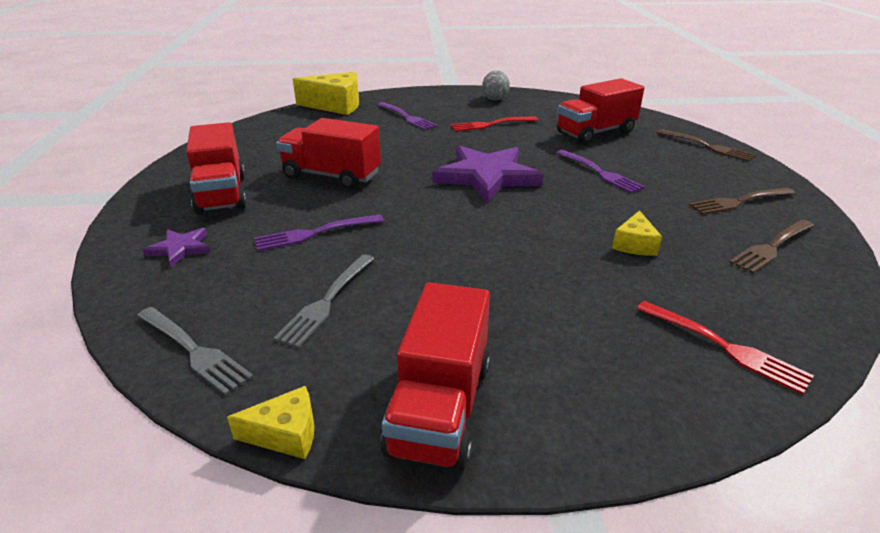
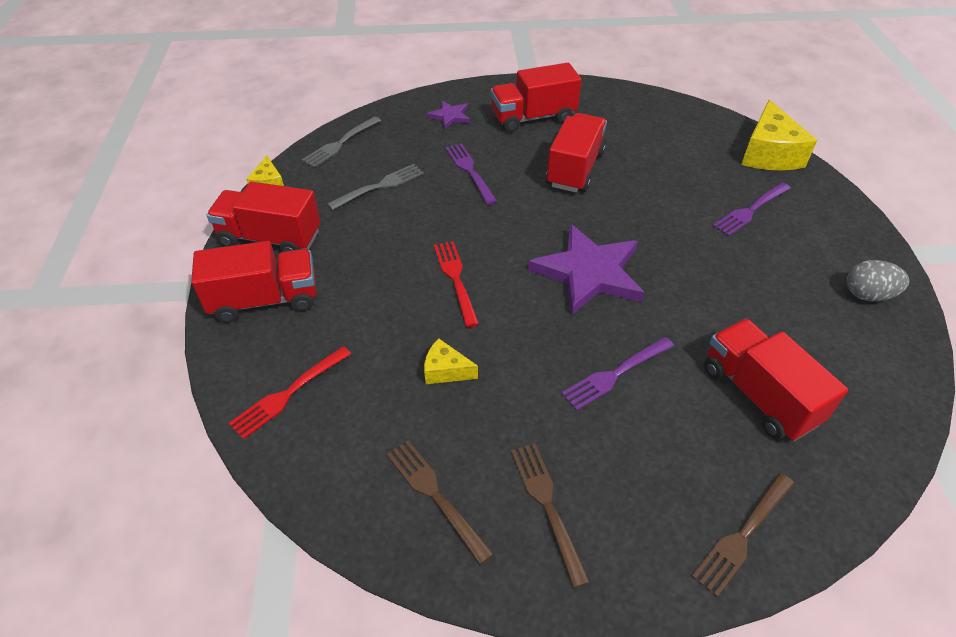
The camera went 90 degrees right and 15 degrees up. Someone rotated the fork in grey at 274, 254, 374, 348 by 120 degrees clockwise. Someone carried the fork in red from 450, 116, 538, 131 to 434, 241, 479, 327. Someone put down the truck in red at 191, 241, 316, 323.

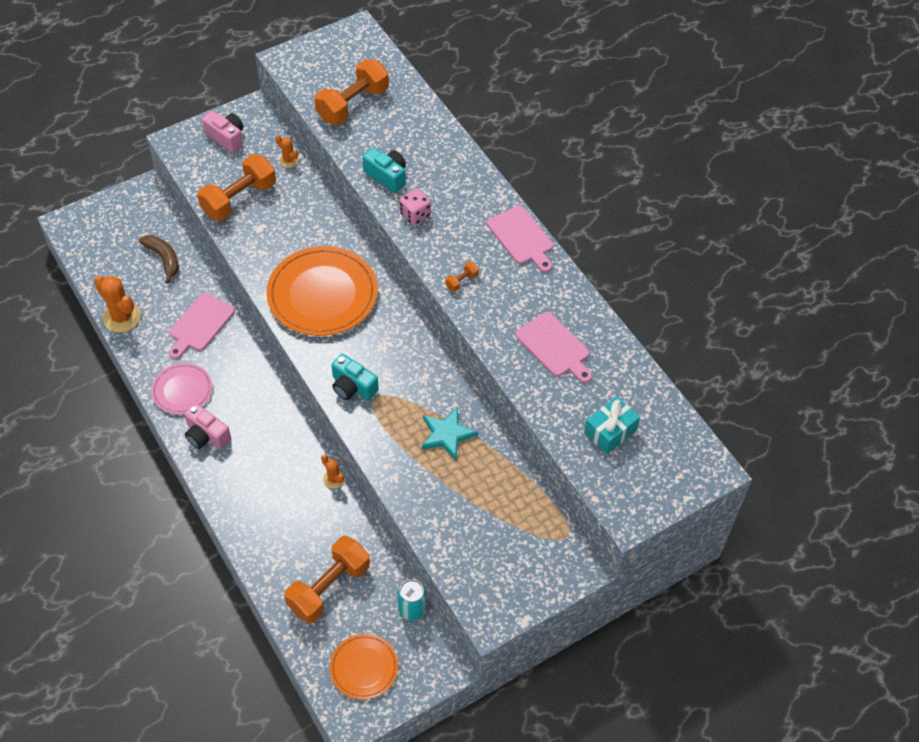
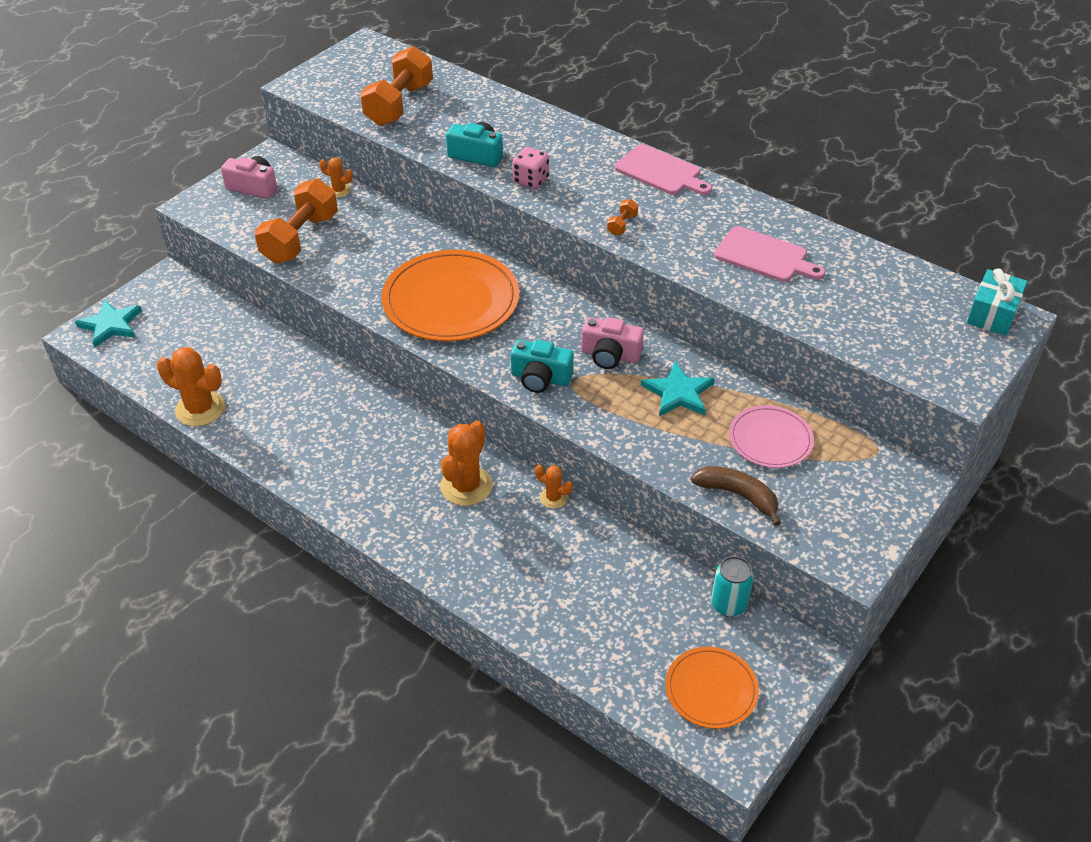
The camera went 20 degrees left and 10 degrees down. Someone carried the banana in brown from 139, 235, 179, 284 to 691, 466, 781, 526. Someone carried the plate in pink from 151, 363, 212, 414 to 729, 405, 814, 468. Someone took away the cutting board in pink at 169, 293, 235, 359. Someone carried the camera in pink from 184, 403, 231, 449 to 581, 317, 644, 369. Someone took away the dumbbell in orange at 284, 536, 370, 623. Someone carried the gift in turquoise from 584, 396, 640, 454 to 967, 268, 1027, 335. Someone put down the star in turquoise at 75, 300, 142, 348. Someone put down the cactus in orange at 440, 421, 492, 506.

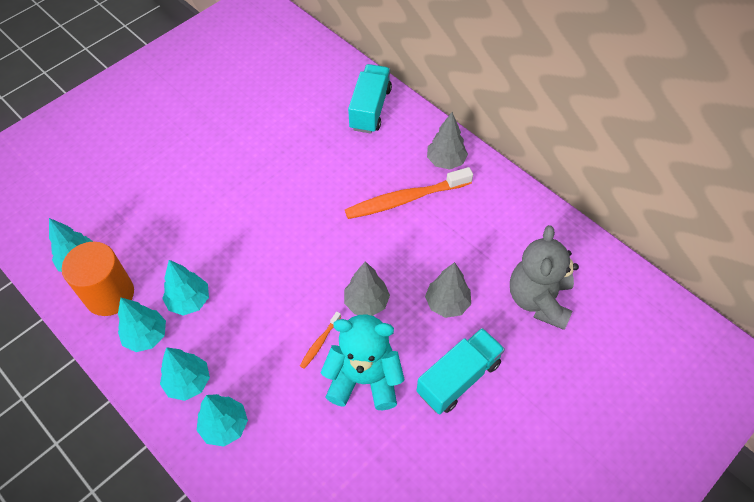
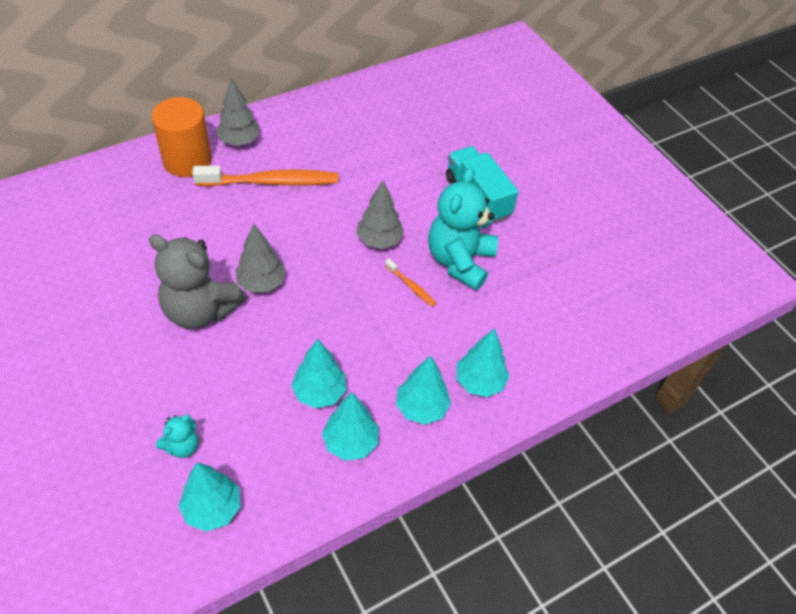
The camera went 80 degrees left and 5 degrees down. Someone carried the cylinder in orange from 62, 242, 134, 316 to 151, 97, 212, 177. Someone rotated the toothbrush in orange at 345, 167, 473, 219 by 90 degrees counterclockwise. Someone took away the truck in turquoise at 348, 64, 392, 134. Someone carried the tree in grey from 425, 262, 471, 318 to 235, 224, 286, 292. Someone carried the teddy bear in grey from 510, 225, 579, 330 to 149, 234, 246, 329. Someone put down the teddy bear in turquoise at 156, 414, 198, 458.

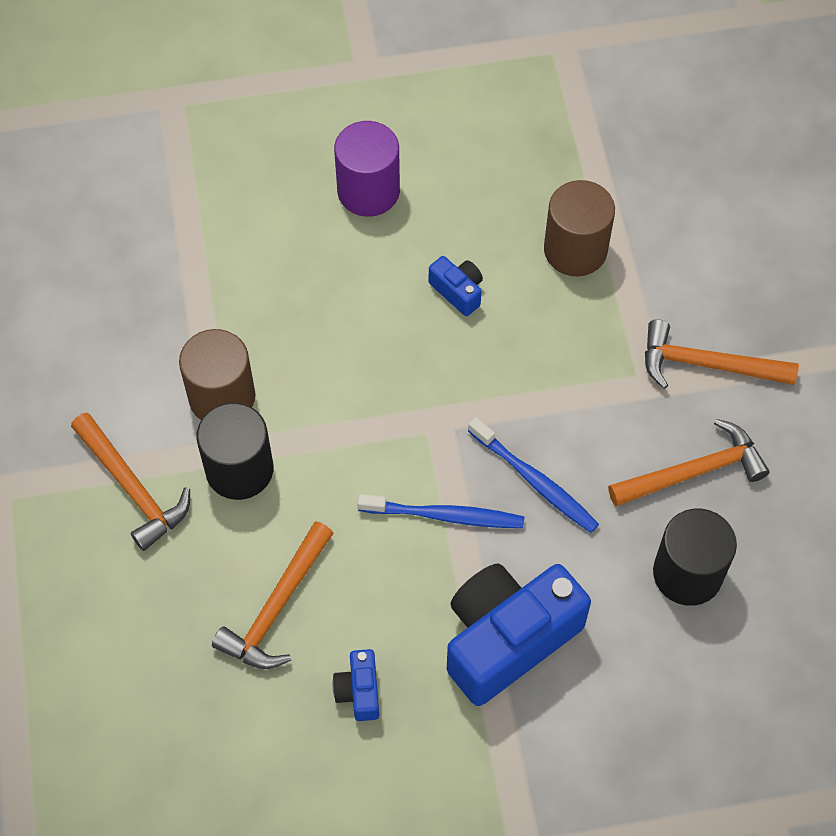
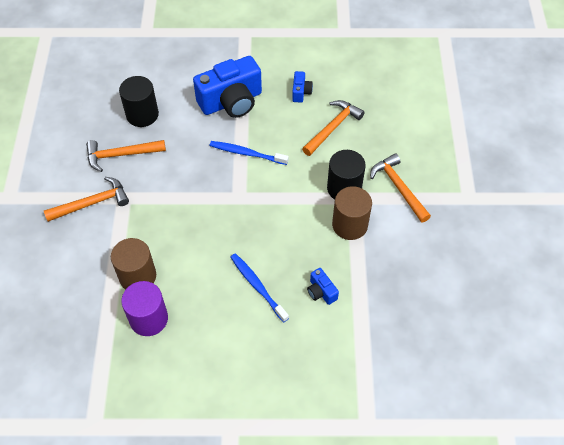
The camera went 170 degrees left and 5 degrees down. Someone carried the cylinder in purple from 334, 121, 400, 217 to 121, 281, 168, 336. Someone carried the camera in blue from 429, 256, 483, 316 to 307, 268, 339, 305. Someone carried the toothbrush in blue from 468, 417, 599, 533 to 230, 253, 289, 322. Someone rotated the hammer in orange at 645, 319, 799, 389 by 45 degrees counterclockwise.

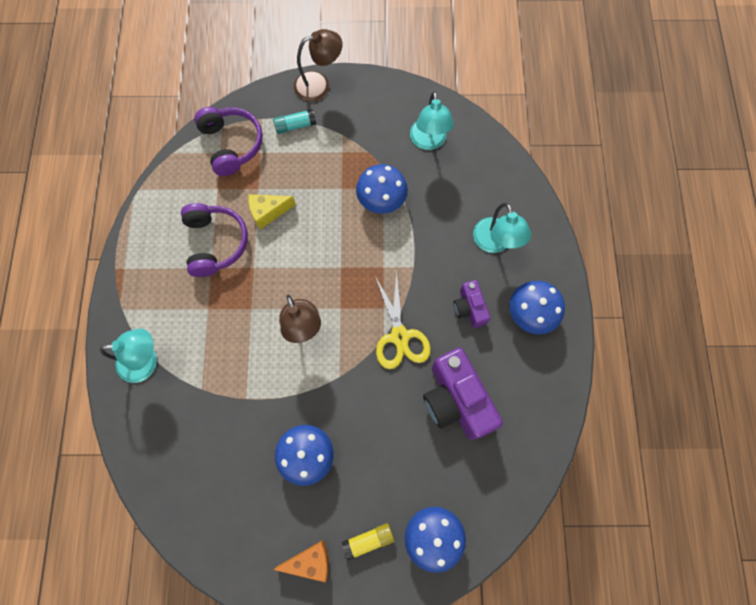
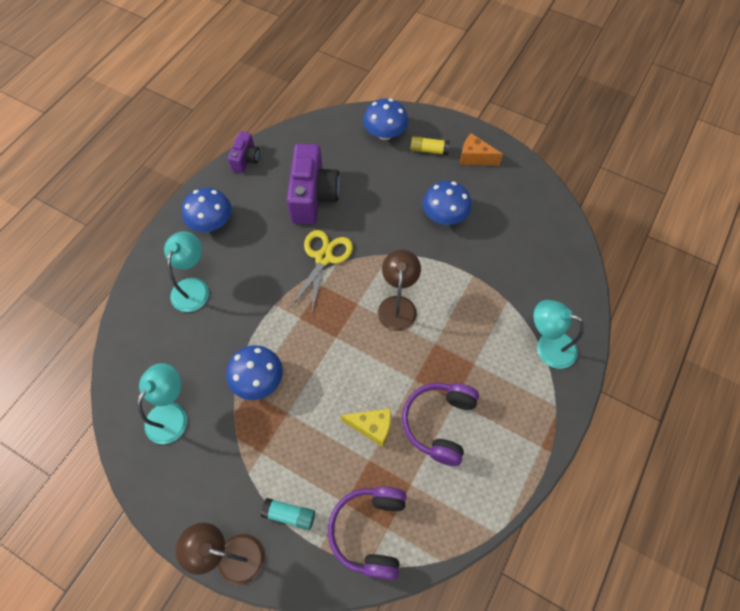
The camera went 150 degrees left and 10 degrees down. Someone carried the camera in purple from 453, 280, 490, 328 to 228, 131, 260, 173.

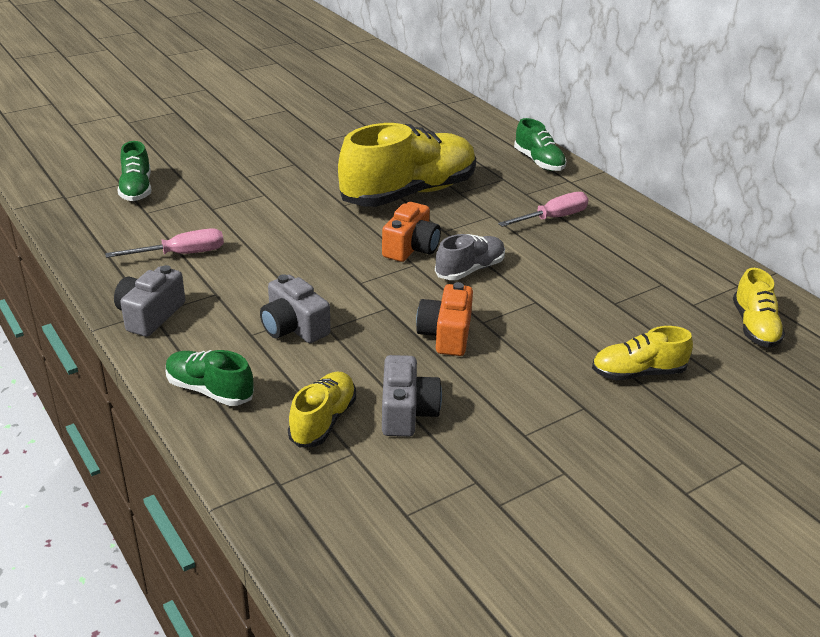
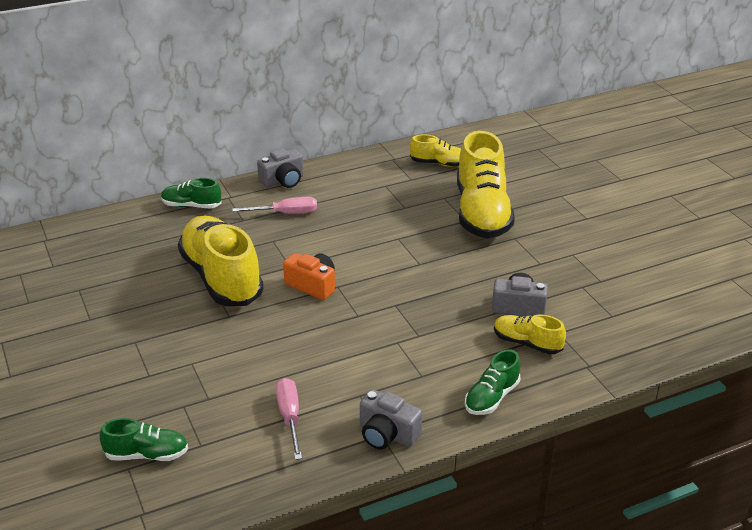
The camera went 80 degrees left and 0 degrees up. Someone carried the camera in grey from 260, 274, 331, 343 to 257, 148, 304, 188. Someone took away the camera in orange at 416, 282, 473, 356. Someone took away the shoe in grey at 435, 234, 505, 280. Someone rotated the screwdriver in pink at 498, 192, 589, 227 by 105 degrees clockwise. Someone rotated the shoe in green at 514, 118, 567, 171 by 150 degrees counterclockwise. Someone scaled the shoe in yellow at 592, 326, 693, 380 by 2.06.

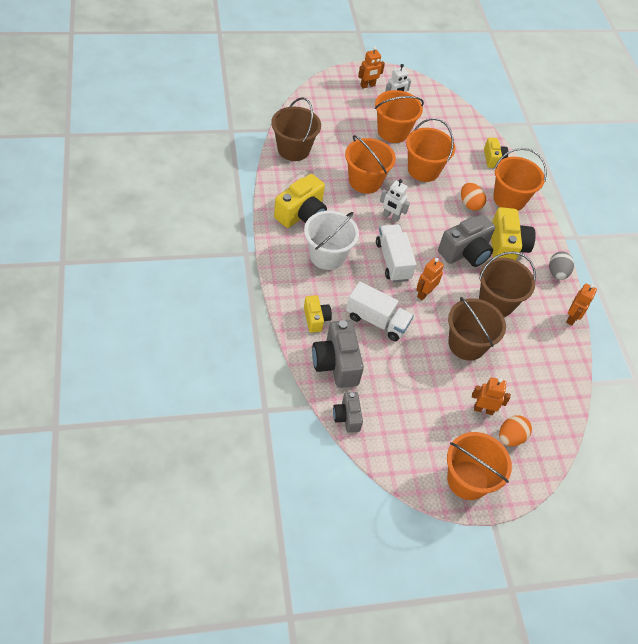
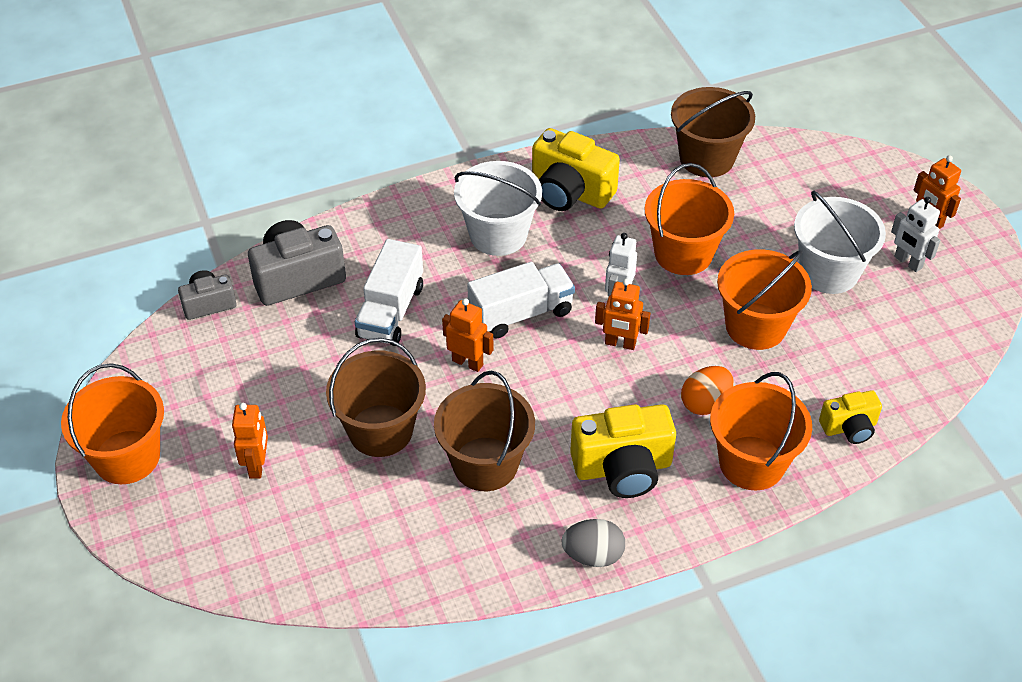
The camera went 85 degrees right and 5 degrees down. Someone took away the camera in yellow at 304, 295, 332, 333. Someone repainted the bucket in orange at 375, 90, 424, 143, which became the bucket in white at 794, 191, 886, 294. Someone took away the camera in grey at 438, 214, 495, 267. Someone took away the egg in orange at 499, 415, 532, 446. Someone carried the robot in orange from 566, 284, 597, 325 to 595, 279, 651, 350.

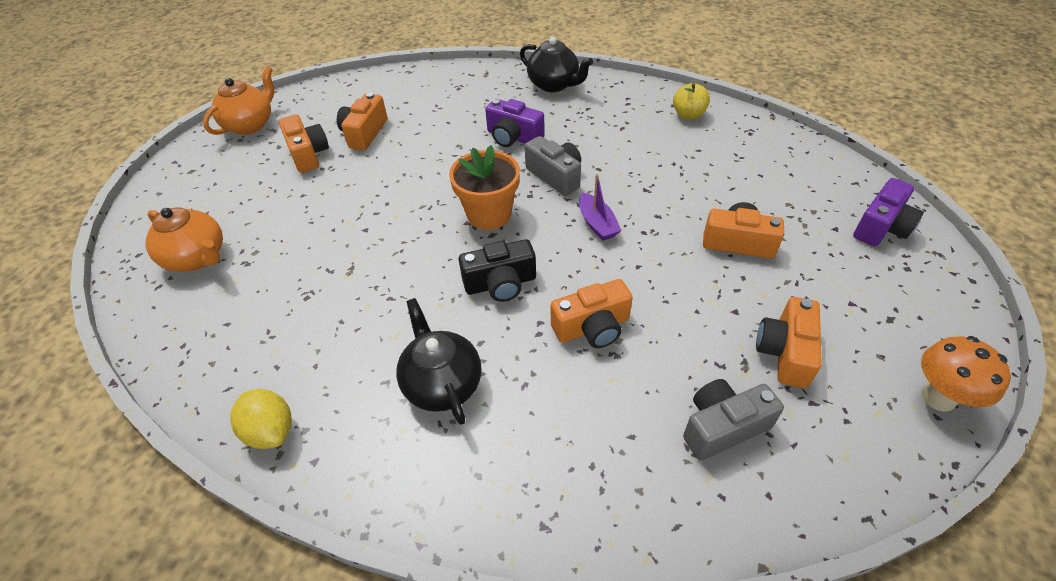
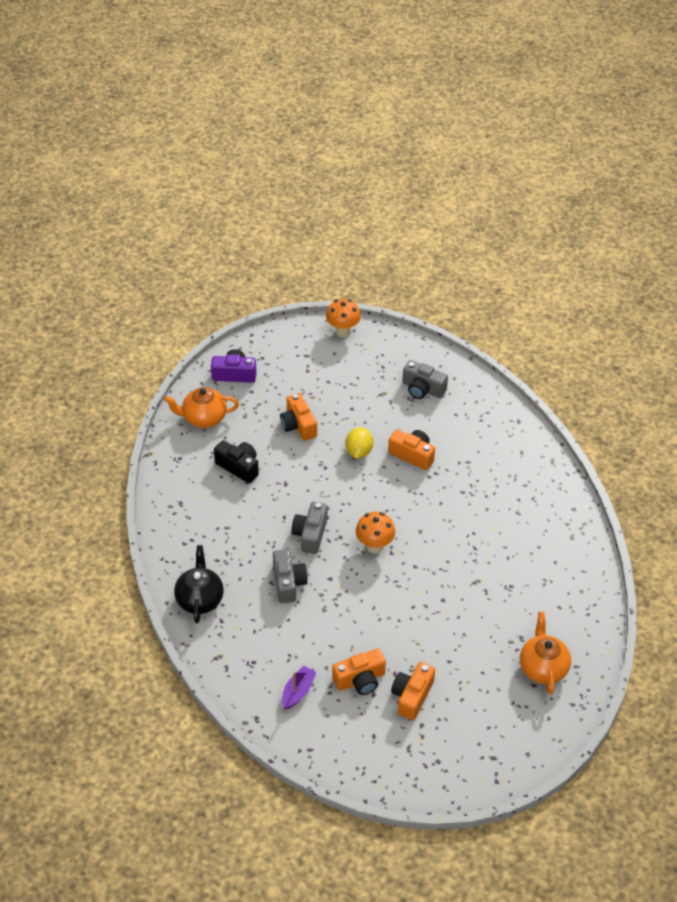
The camera went 130 degrees left and 0 degrees up. Someone carried the teapot in orange from 203, 66, 274, 135 to 164, 387, 239, 428. Someone carried the lemon in yellow from 230, 389, 292, 449 to 345, 427, 373, 459. Someone took away the teapot in black at 396, 298, 481, 425. Someone swapped the flower pot in orange at 449, 145, 520, 230 for the mushroom in orange at 356, 512, 395, 554. Someone carried the camera in black from 459, 239, 536, 302 to 214, 440, 259, 483. Someone repainted the camera in purple at 485, 99, 545, 147, which became the camera in grey at 273, 549, 308, 603. Someone carried the boat in purple from 579, 174, 622, 241 to 282, 666, 317, 709. Someone took away the apple in yellow at 673, 83, 710, 120. Someone took away the camera in orange at 756, 297, 822, 388.

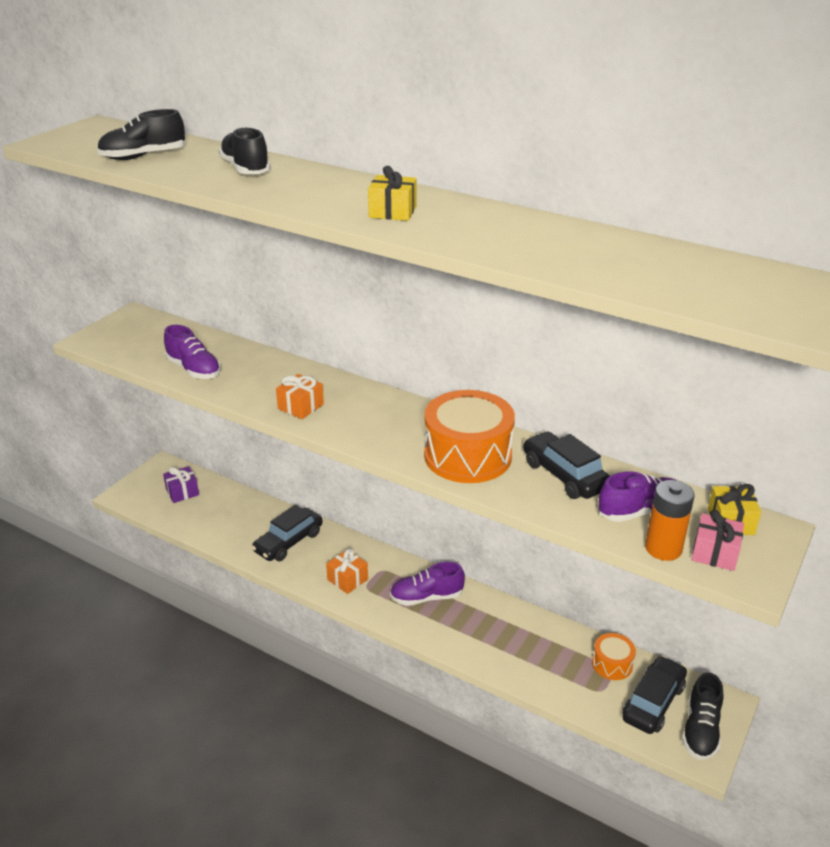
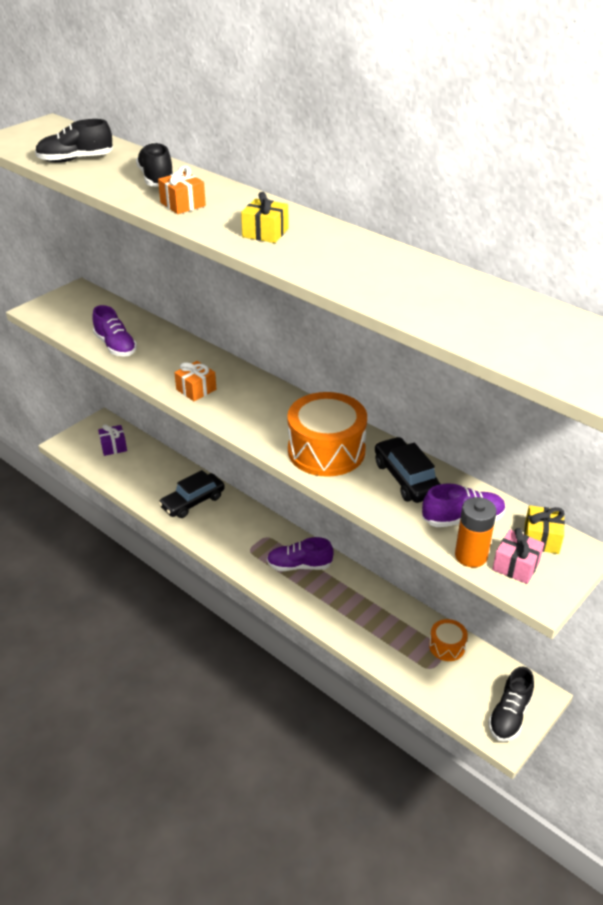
The camera went 10 degrees right and 5 degrees up. Someone carried the gift in orange from 326, 549, 368, 594 to 158, 165, 206, 214. Someone took away the car in black at 623, 656, 687, 734.

